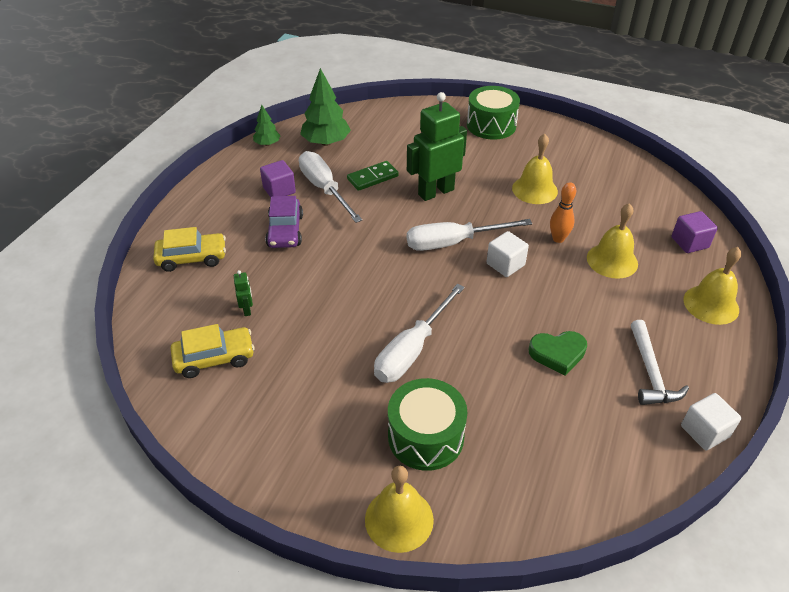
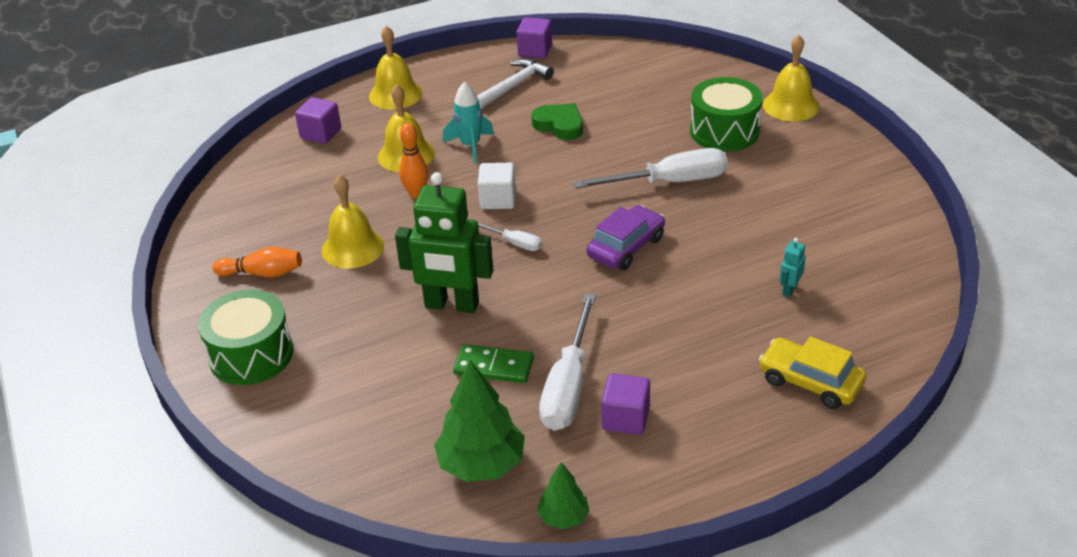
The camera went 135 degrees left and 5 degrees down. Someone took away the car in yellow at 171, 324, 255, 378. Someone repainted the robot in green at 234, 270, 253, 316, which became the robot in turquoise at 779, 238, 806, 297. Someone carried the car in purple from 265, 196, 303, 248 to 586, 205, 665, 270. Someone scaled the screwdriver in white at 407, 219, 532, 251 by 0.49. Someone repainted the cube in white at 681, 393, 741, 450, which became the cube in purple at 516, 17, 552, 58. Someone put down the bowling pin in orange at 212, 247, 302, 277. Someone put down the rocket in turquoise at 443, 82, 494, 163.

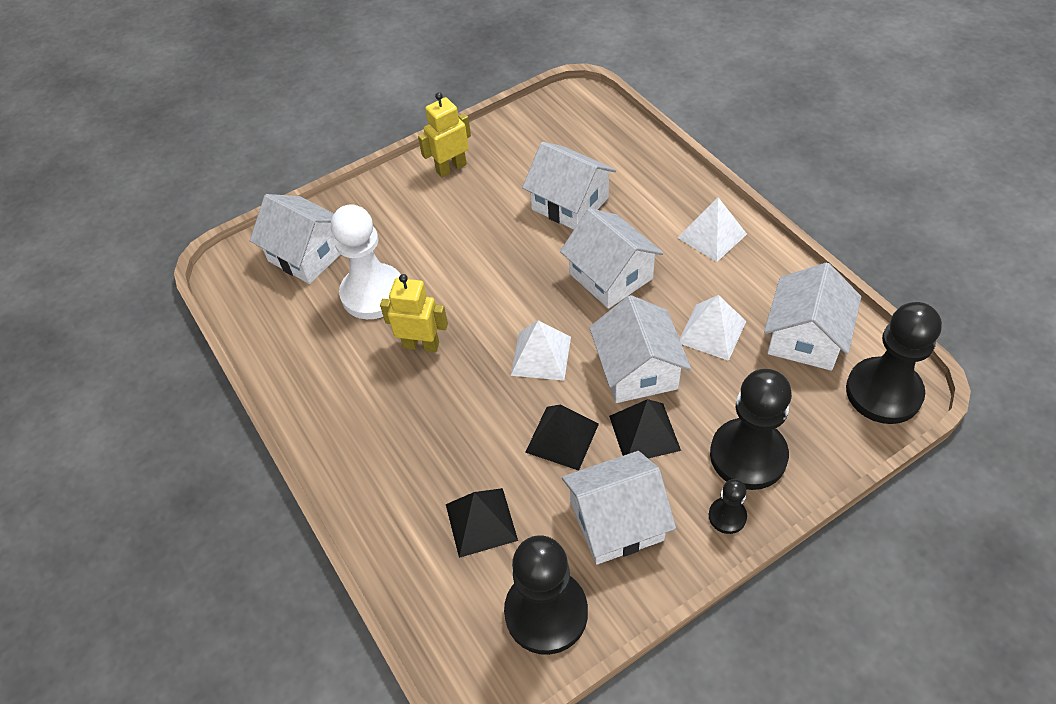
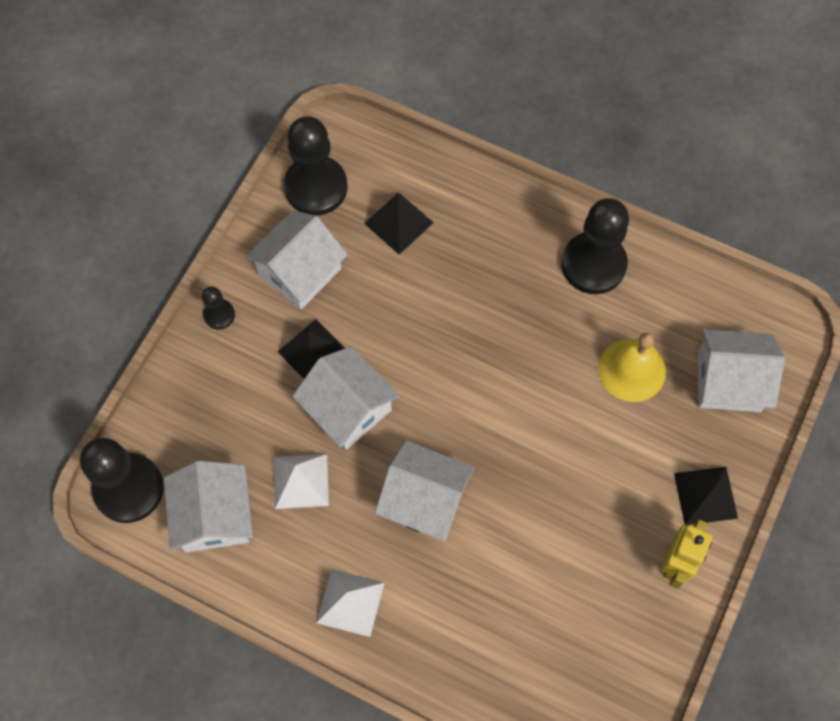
The camera went 145 degrees right and 15 degrees up. Someone swapped the pawn in white at 331, 204, 401, 319 for the bell in yellow at 598, 333, 666, 402. Someone took away the robot in yellow at 380, 274, 448, 352. Someone took away the pyramid in white at 511, 320, 571, 380. Someone took away the house in white at 522, 142, 616, 230. Someone carried the pyramid in black from 525, 404, 599, 471 to 674, 467, 738, 525. Someone carried the pawn in black from 710, 369, 792, 490 to 562, 198, 629, 294.

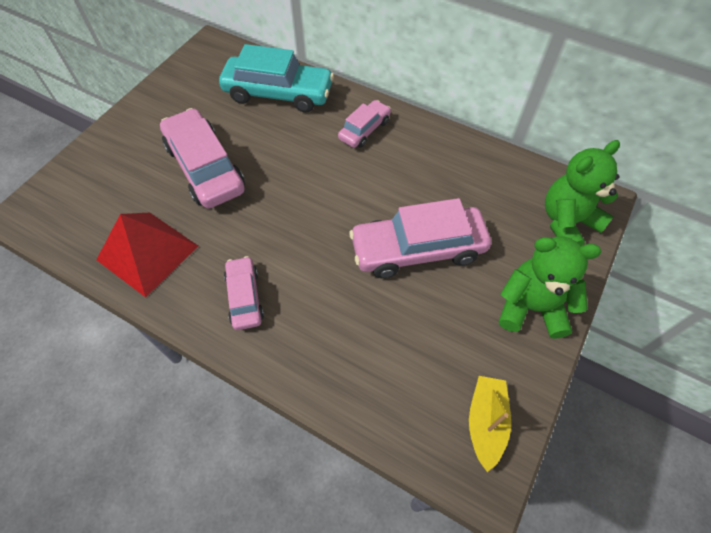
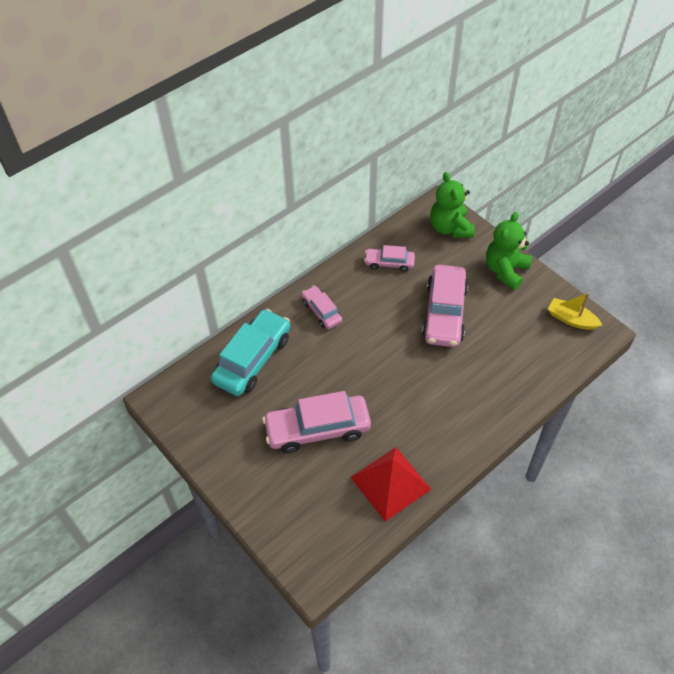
The camera went 70 degrees left and 5 degrees down. Someone carried the car in pink from 224, 256, 264, 330 to 364, 245, 415, 272.

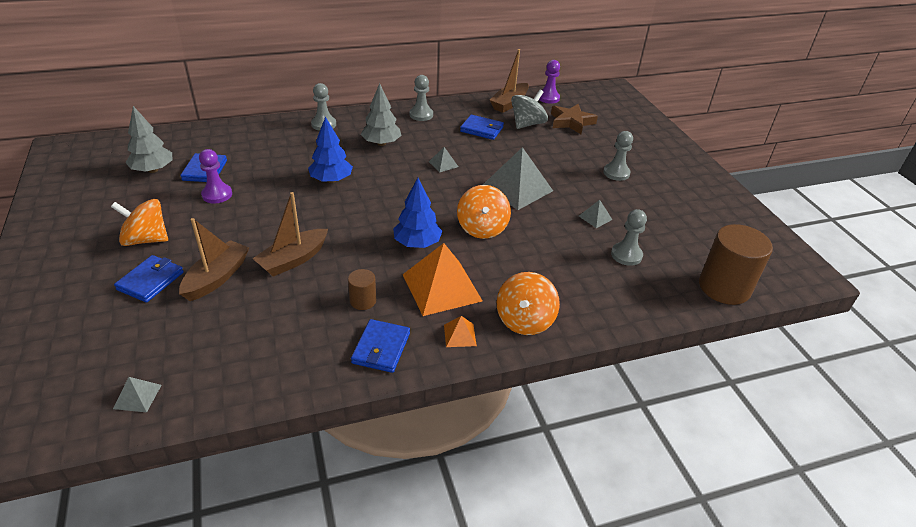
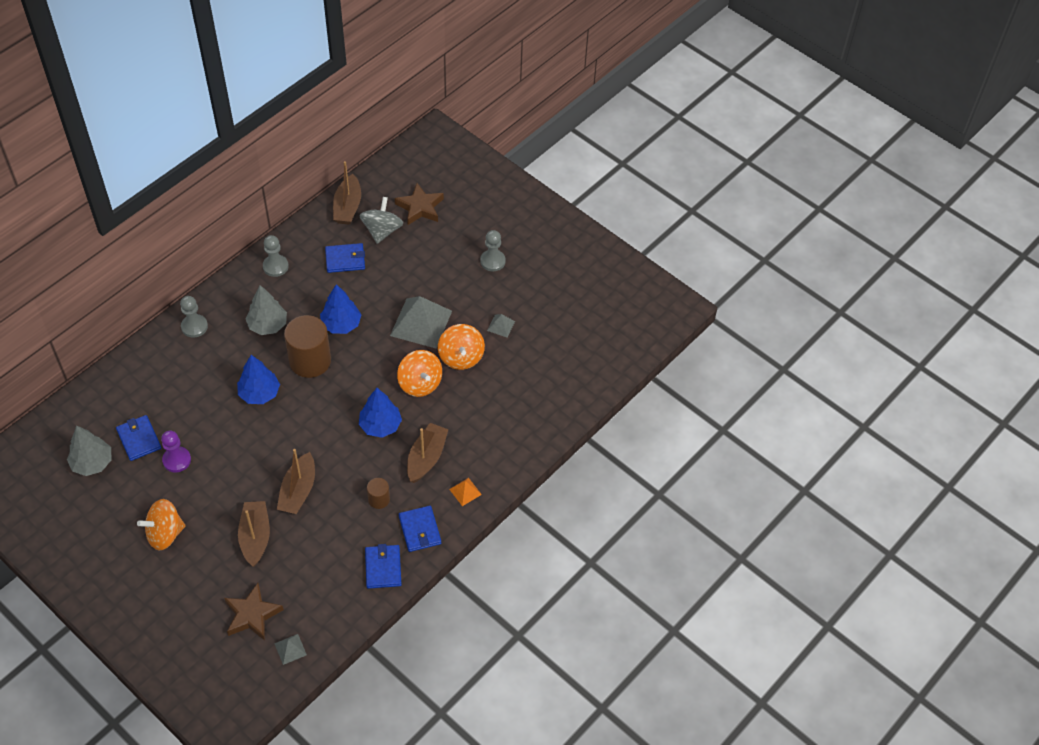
The camera went 30 degrees left and 15 degrees up. Someone carried the wallet in blue from 114, 255, 184, 303 to 365, 544, 402, 589. Someone swapped the pyramid in orange at 402, 243, 482, 316 for the boat in brown at 407, 423, 449, 483. Someone swapped the pyramid in grey at 429, 147, 458, 173 for the tree in blue at 320, 284, 361, 334. Someone carried the spinning top in orange from 497, 272, 560, 335 to 438, 324, 485, 370. Someone took away the pawn in purple at 539, 60, 560, 104. Someone took away the pawn in grey at 611, 209, 647, 266. Someone carried the cylinder in brown from 699, 224, 773, 305 to 284, 315, 331, 378. Someone put down the star in brown at 224, 583, 284, 640.

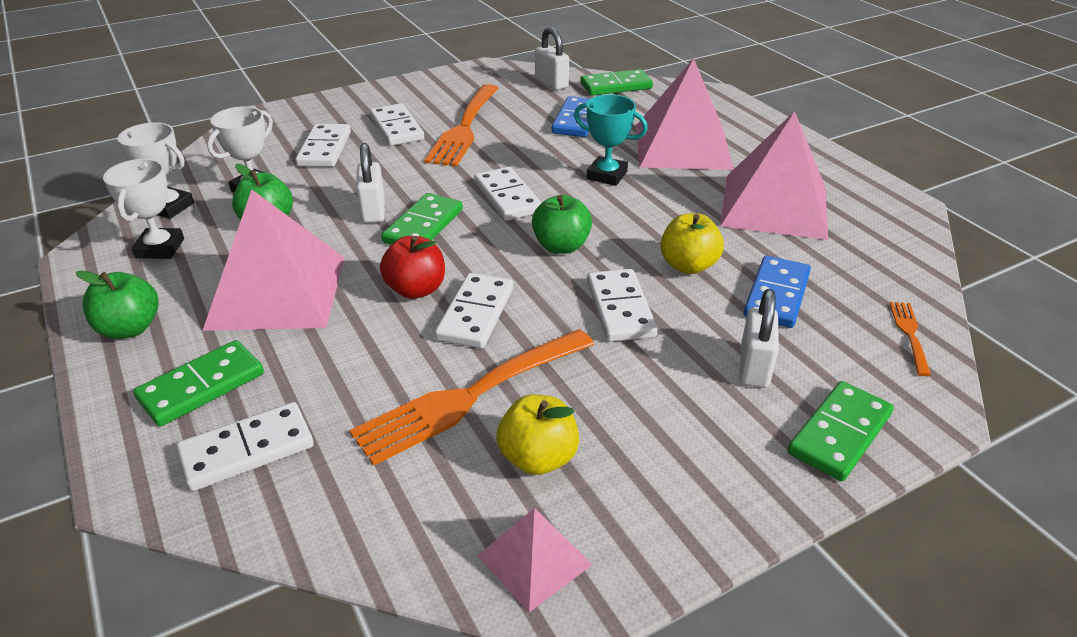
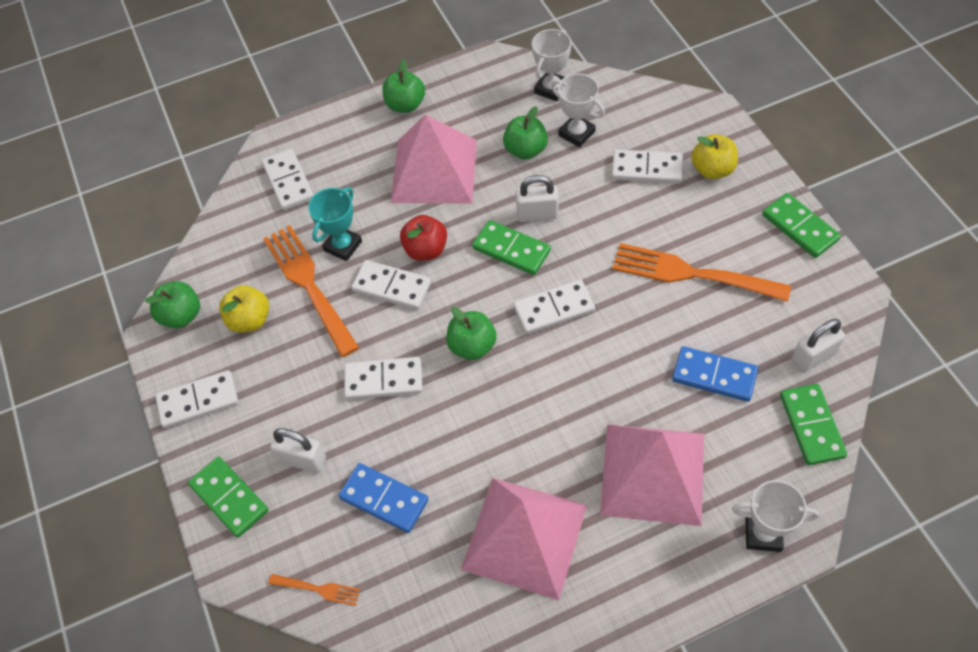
The camera went 100 degrees right and 20 degrees up. Someone carried the trophy in white from 103, 159, 184, 259 to 732, 480, 819, 552. Someone carried the domino in green from 133, 340, 264, 427 to 762, 193, 841, 258. Someone carried the domino in white from 370, 103, 424, 146 to 155, 370, 239, 428. Someone swapped the pyramid in pink at 478, 508, 593, 612 for the apple in green at 145, 281, 200, 329. Someone carried the trophy in turquoise from 574, 94, 648, 186 to 308, 187, 362, 261. Someone carried the apple in yellow from 661, 213, 724, 274 to 691, 134, 738, 179.

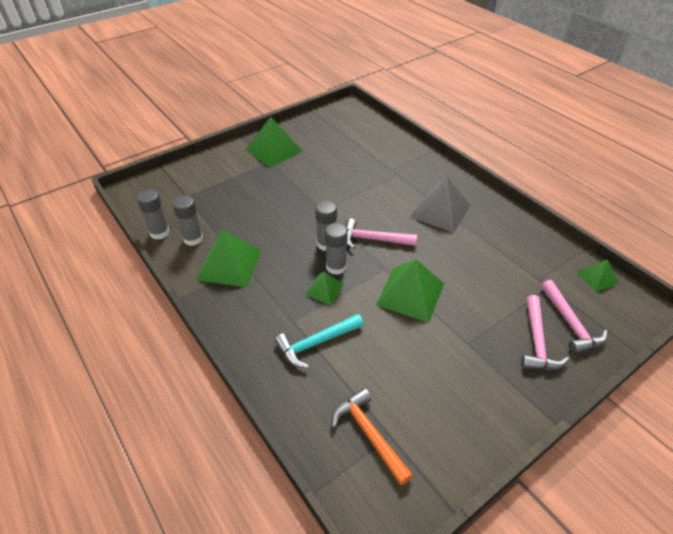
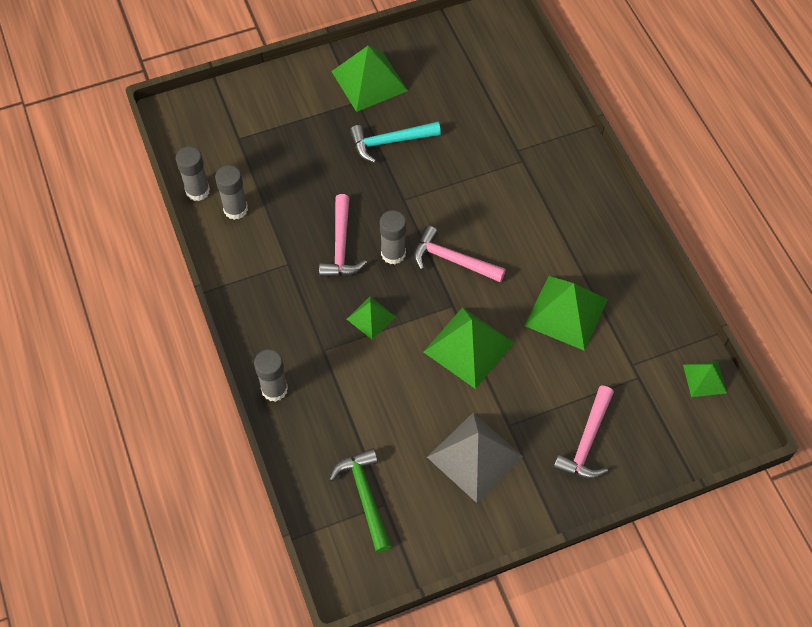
The camera went 15 degrees right and 15 degrees up. Someone carried the pyramid in green from 196, 230, 262, 287 to 525, 276, 608, 351. Someone carried the hammer in turquoise from 275, 314, 364, 368 to 350, 122, 441, 163. Someone carried the glue stick in grey from 325, 223, 348, 275 to 254, 349, 288, 402. Someone repainted the hammer in orange at 332, 388, 413, 485, which became the hammer in green at 329, 448, 392, 553. Someone carried the pyramid in grey from 410, 177, 471, 233 to 427, 413, 523, 503. Someone carried the hammer in pink from 541, 280, 607, 354 to 319, 194, 367, 277.

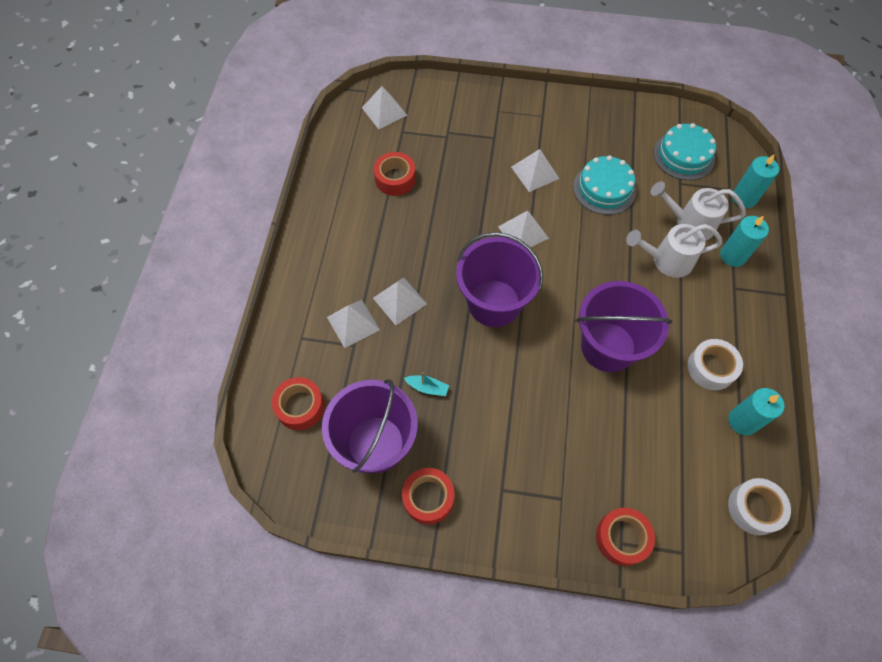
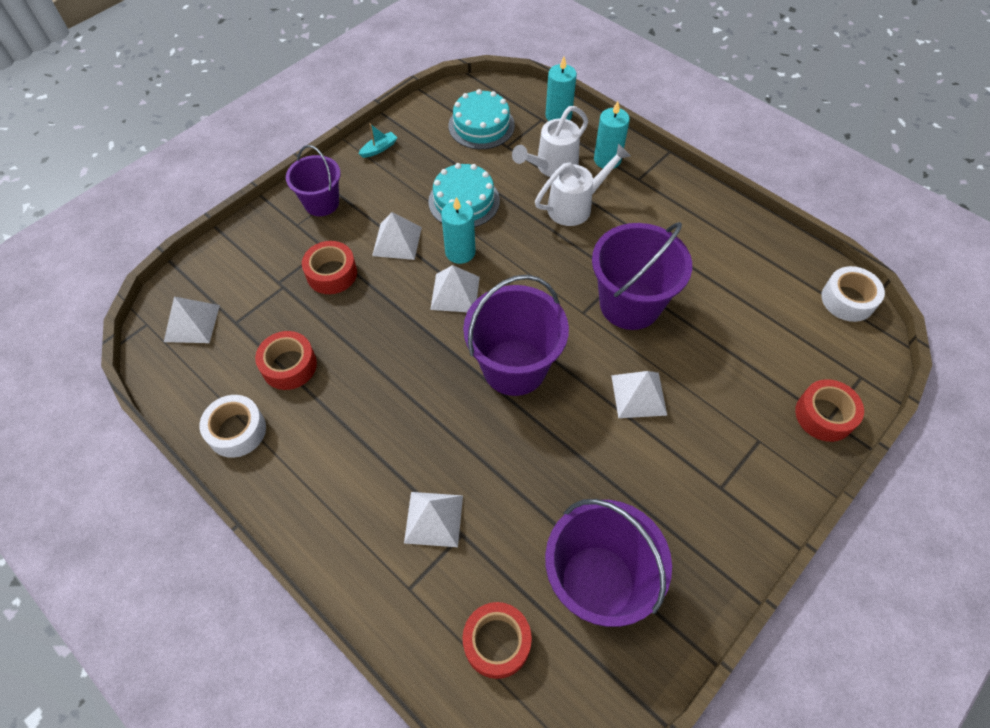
The camera went 55 degrees left and 5 degrees down. Someone carried the pyramid in white from 373, 278, 427, 325 to 611, 371, 667, 418. Someone carried the tape in red from 402, 468, 455, 525 to 302, 241, 357, 294. Someone carried the boat in turquoise from 404, 373, 449, 396 to 358, 124, 397, 158. Someone rotated the watering can in white at 626, 224, 722, 278 by 150 degrees counterclockwise. Someone carried the tape in white from 688, 339, 743, 390 to 199, 395, 266, 458. Someone carried the candle in turquoise from 728, 388, 784, 435 to 441, 197, 475, 264. Someone put down the bucket in purple at 286, 145, 341, 216.

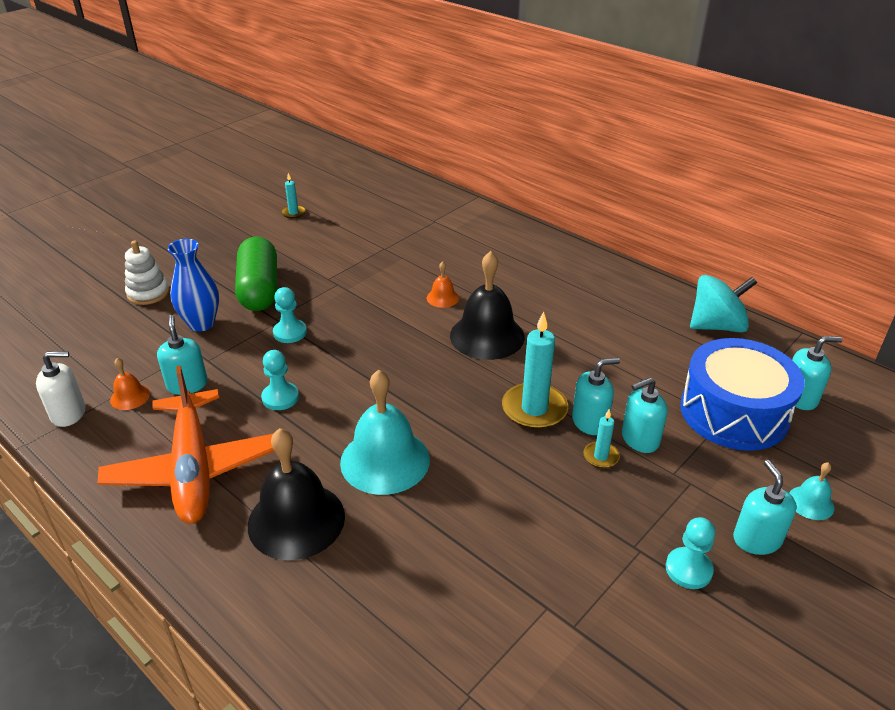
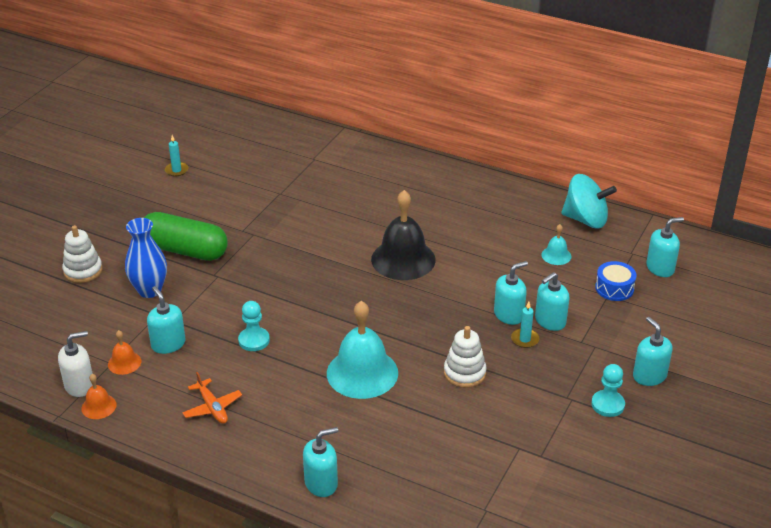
The camera went 15 degrees left and 0 degrees up. Someone scaled the plane in orange at 98, 365, 274, 524 by 0.44. Someone rotated the capsule in green at 235, 237, 277, 311 by 45 degrees counterclockwise. Someone took away the bell in black at 248, 428, 345, 560. Someone took away the pawn in turquoise at 273, 287, 307, 343. Someone carried the bell in orange from 427, 261, 459, 308 to 82, 374, 117, 419. Someone took away the candle in turquoise at 502, 312, 568, 429. Someone scaled the drum in blue at 680, 338, 805, 451 by 0.46. Someone rotated the spinning top in turquoise at 690, 275, 757, 332 by 45 degrees clockwise. Someone carried the bell in turquoise from 789, 462, 834, 520 to 541, 224, 571, 265. Someone put down the soap dispenser in turquoise at 303, 427, 338, 497. Someone put down the stacking toy in white at 444, 326, 487, 388.

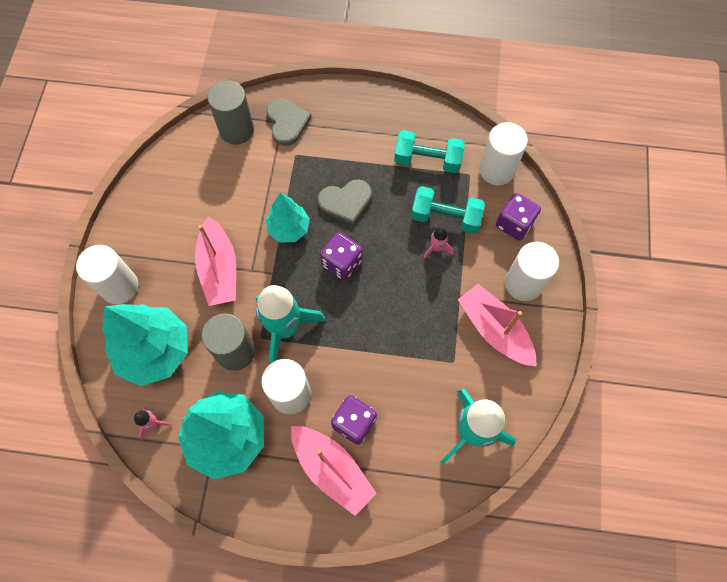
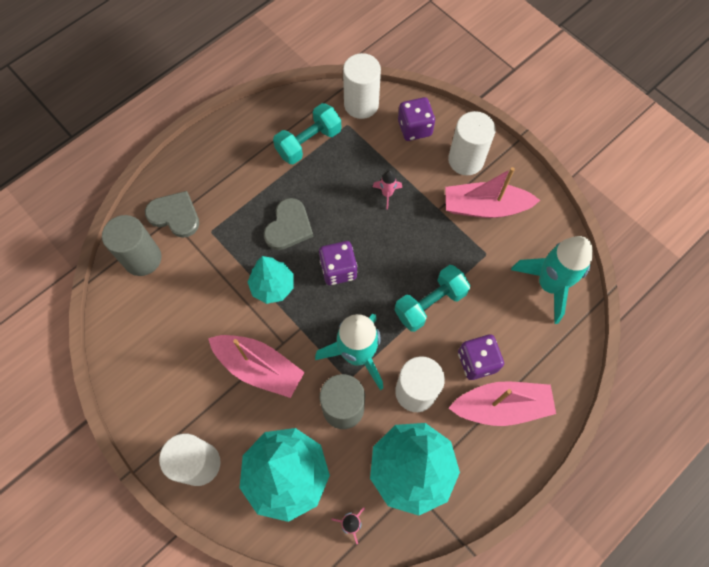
The camera went 50 degrees left and 0 degrees up. Someone carried the dumbbell in turquoise from 411, 186, 485, 234 to 395, 265, 470, 332.

